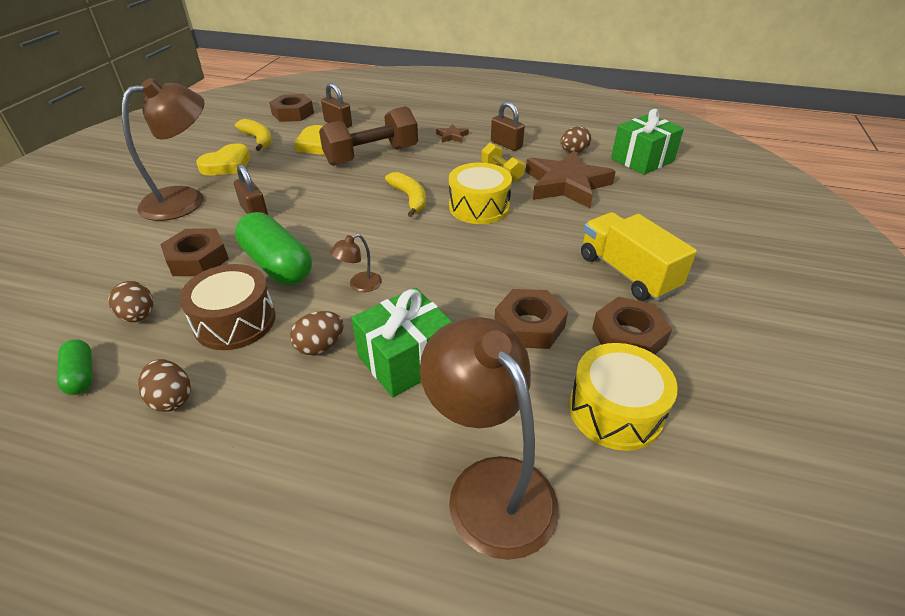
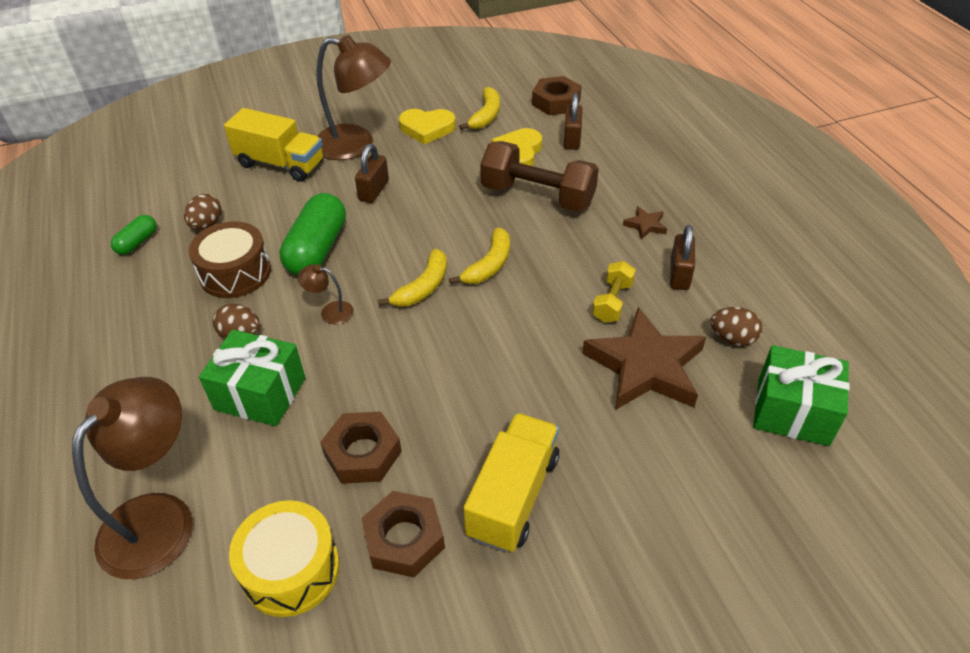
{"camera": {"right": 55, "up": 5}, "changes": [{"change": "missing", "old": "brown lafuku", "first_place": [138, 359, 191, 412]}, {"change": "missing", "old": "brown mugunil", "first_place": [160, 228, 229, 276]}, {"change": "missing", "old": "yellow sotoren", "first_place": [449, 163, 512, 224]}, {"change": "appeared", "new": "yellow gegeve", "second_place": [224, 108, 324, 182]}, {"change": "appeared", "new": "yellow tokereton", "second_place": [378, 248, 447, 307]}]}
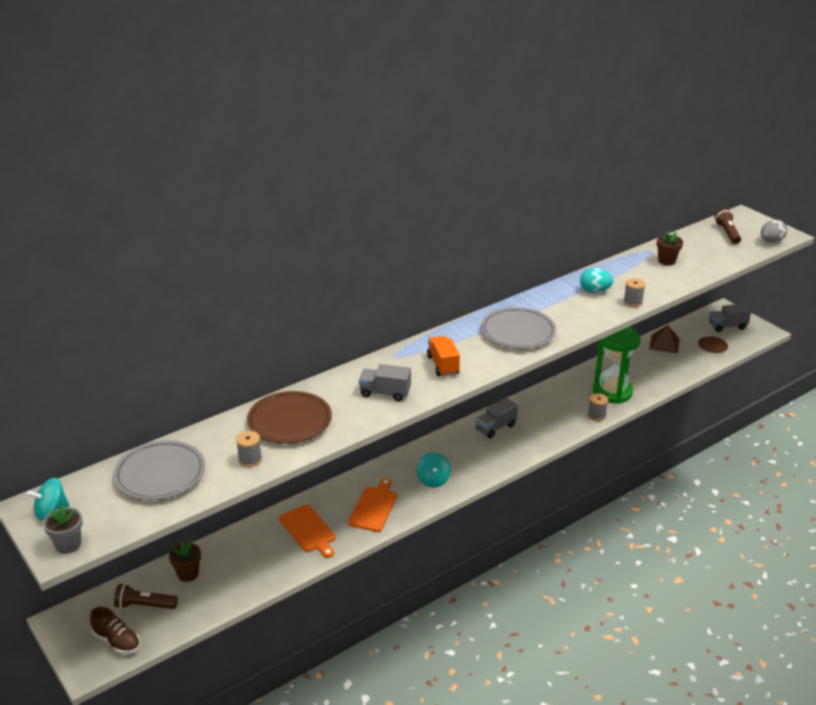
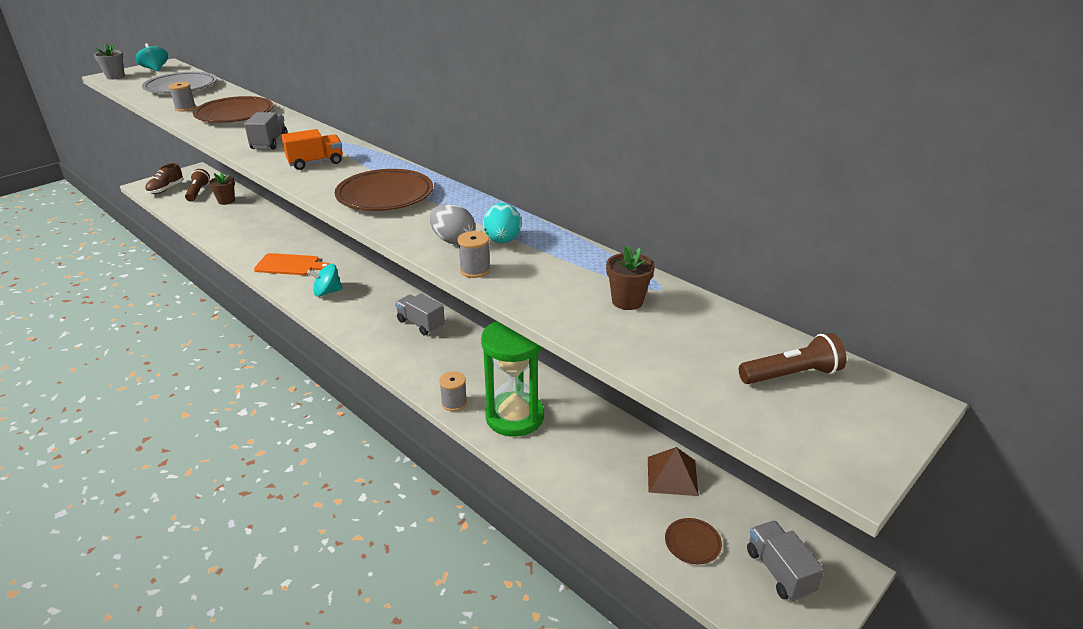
{"camera": {"right": 80, "up": 0}, "changes": [{"change": "missing", "old": "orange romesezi", "first_place": [279, 505, 336, 558]}, {"change": "colour", "old": "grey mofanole", "new": "brown mofanole", "first_place": [481, 307, 556, 349], "second_place": [335, 169, 433, 211]}, {"change": "relocated", "old": "grey lafuku", "first_place": [761, 219, 787, 243], "second_place": [430, 204, 475, 244]}]}
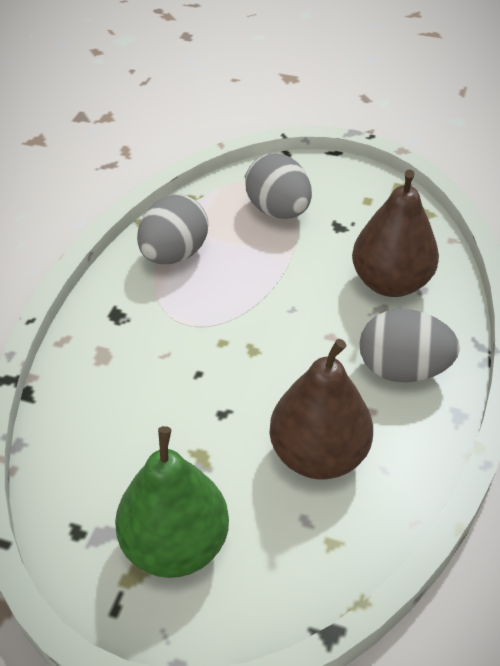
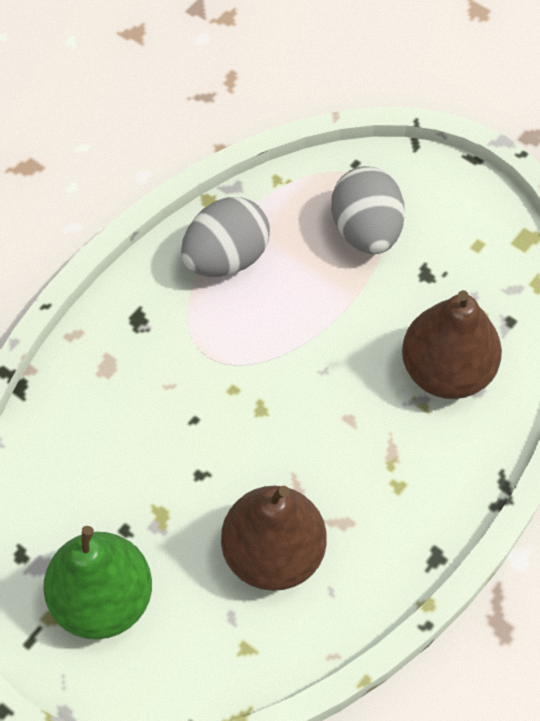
{"camera": {"right": 20, "up": 15}, "changes": [{"change": "missing", "old": "grey lafuku", "first_place": [359, 309, 460, 382]}]}
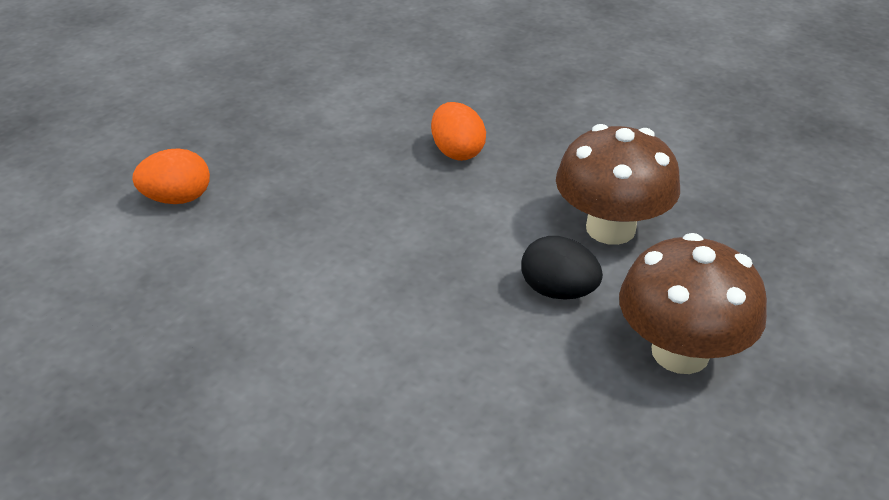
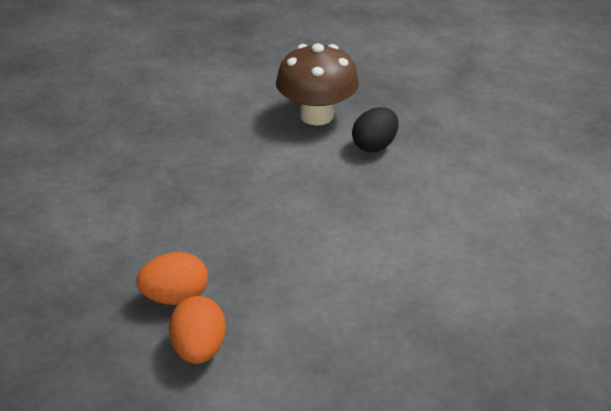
{"camera": {"right": -80, "up": 0}, "changes": [{"change": "relocated", "old": "orange lafuku", "first_place": [431, 102, 486, 161], "second_place": [136, 252, 208, 305]}, {"change": "missing", "old": "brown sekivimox", "first_place": [619, 233, 767, 374]}]}
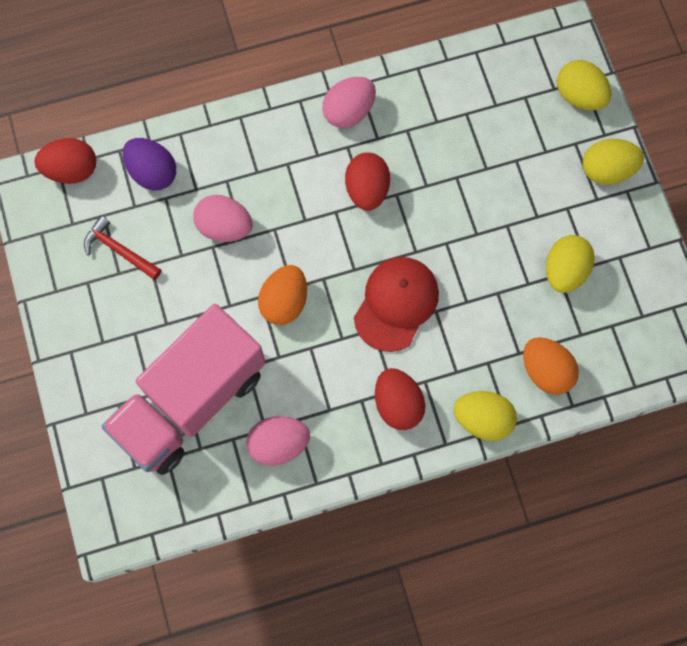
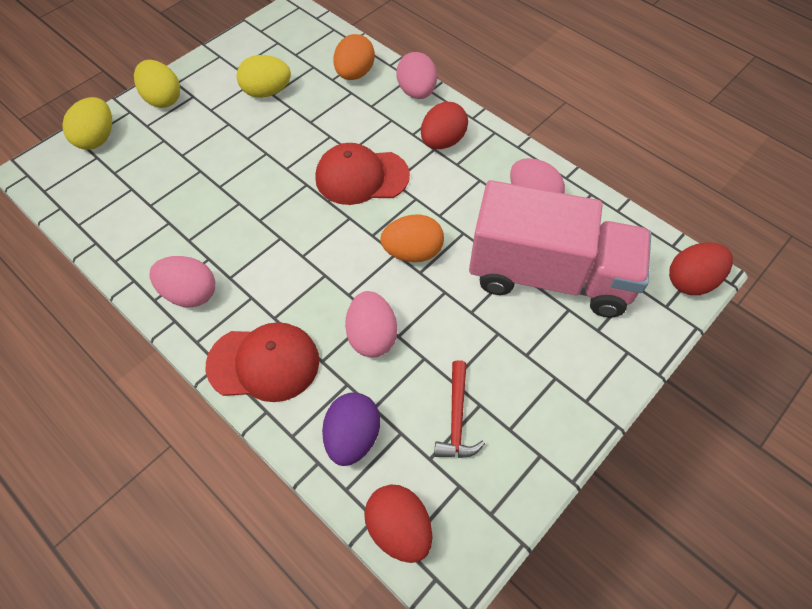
{"camera": {"right": -120, "up": -15}, "changes": [{"change": "relocated", "old": "red lafuku", "first_place": [345, 153, 390, 211], "second_place": [669, 242, 733, 295]}, {"change": "colour", "old": "yellow lafuku", "new": "pink lafuku", "first_place": [454, 391, 517, 441], "second_place": [396, 52, 437, 99]}, {"change": "appeared", "new": "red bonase", "second_place": [206, 322, 319, 402]}]}
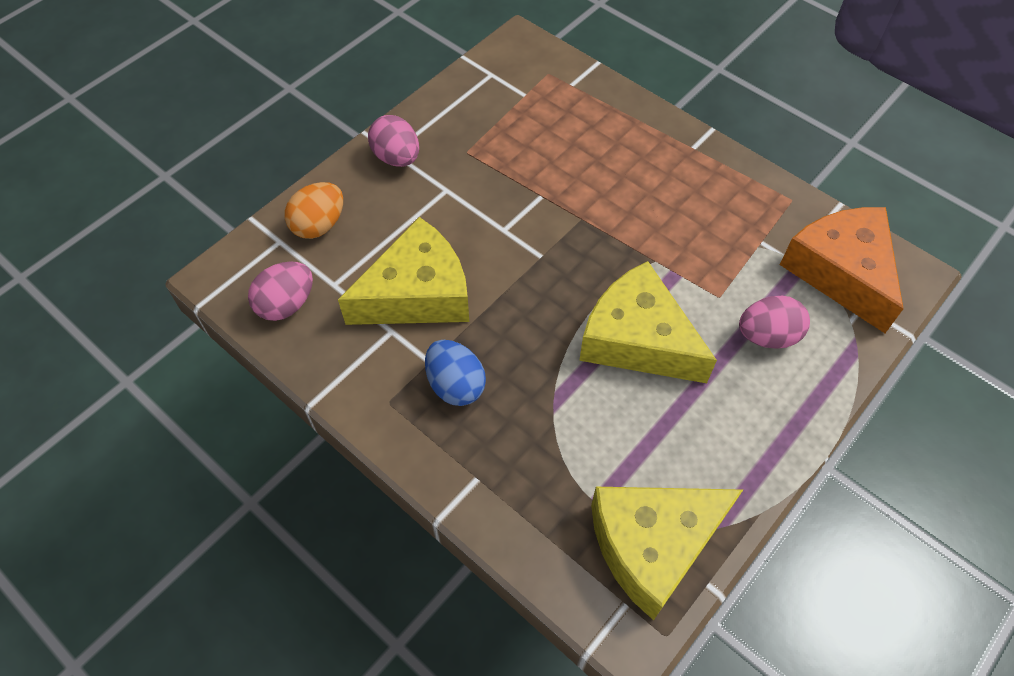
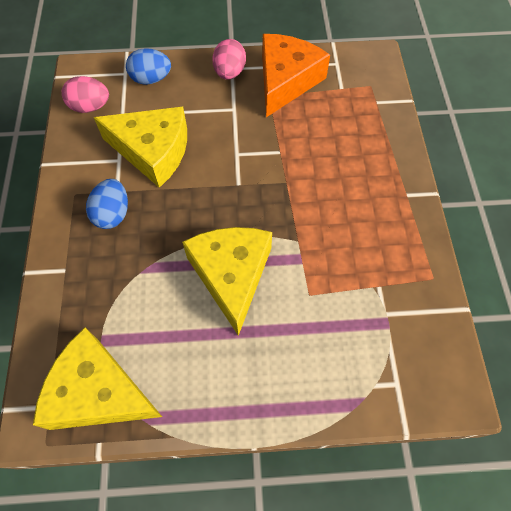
{"camera": {"right": 45, "up": 5}, "changes": [{"change": "colour", "old": "orange lafuku", "new": "blue lafuku", "first_place": [284, 182, 343, 239], "second_place": [126, 48, 171, 85]}, {"change": "missing", "old": "pink lafuku", "first_place": [739, 296, 810, 349]}, {"change": "relocated", "old": "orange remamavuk", "first_place": [780, 207, 904, 333], "second_place": [262, 34, 330, 117]}]}
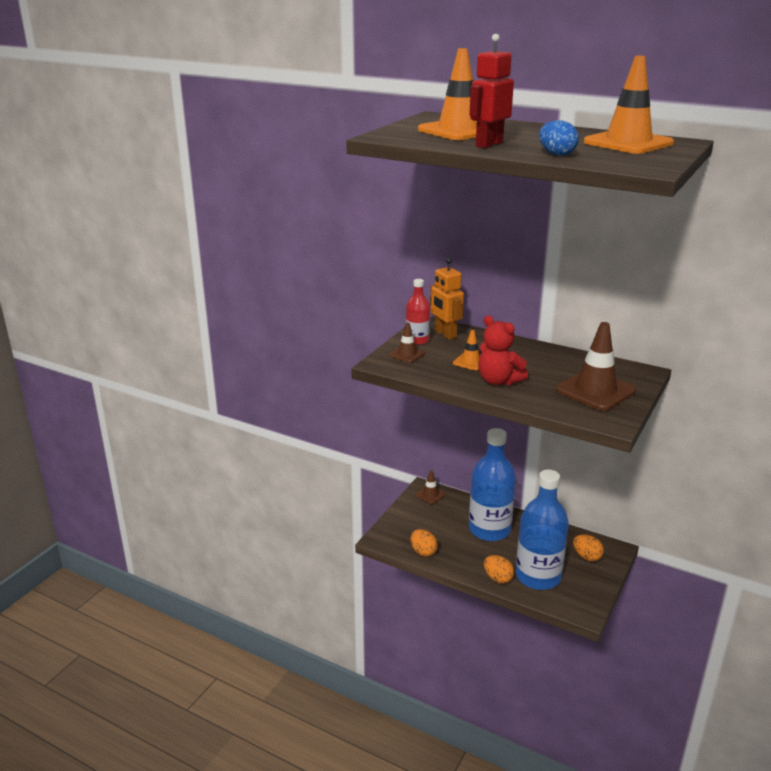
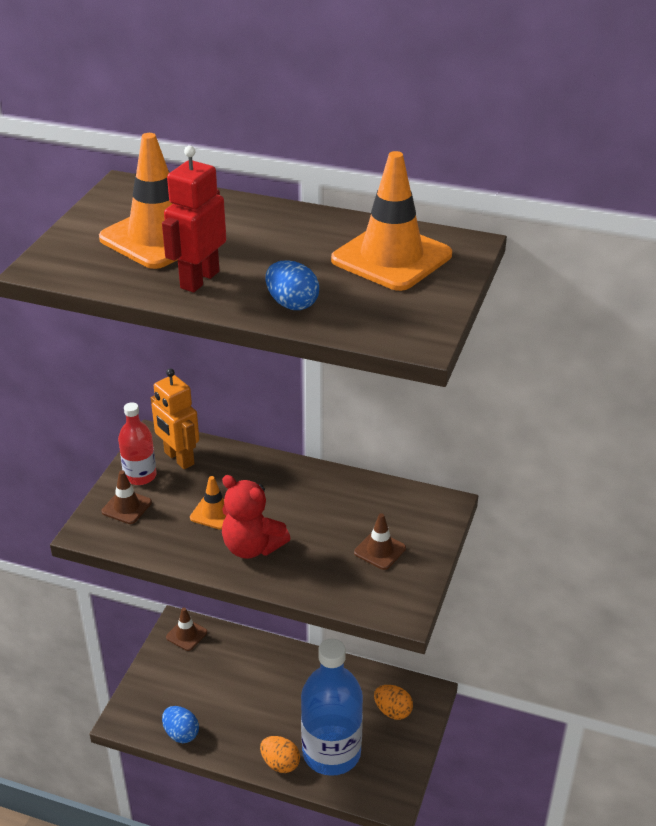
{"camera": {"right": -10, "up": 10}, "changes": [{"change": "colour", "old": "orange lafuku", "new": "blue lafuku", "first_place": [411, 529, 438, 557], "second_place": [162, 706, 199, 743]}, {"change": "missing", "old": "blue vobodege", "first_place": [469, 428, 516, 541]}, {"change": "size", "old": "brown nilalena", "first_place": [556, 322, 636, 411], "second_place": [354, 513, 406, 570], "factor": 0.5}]}
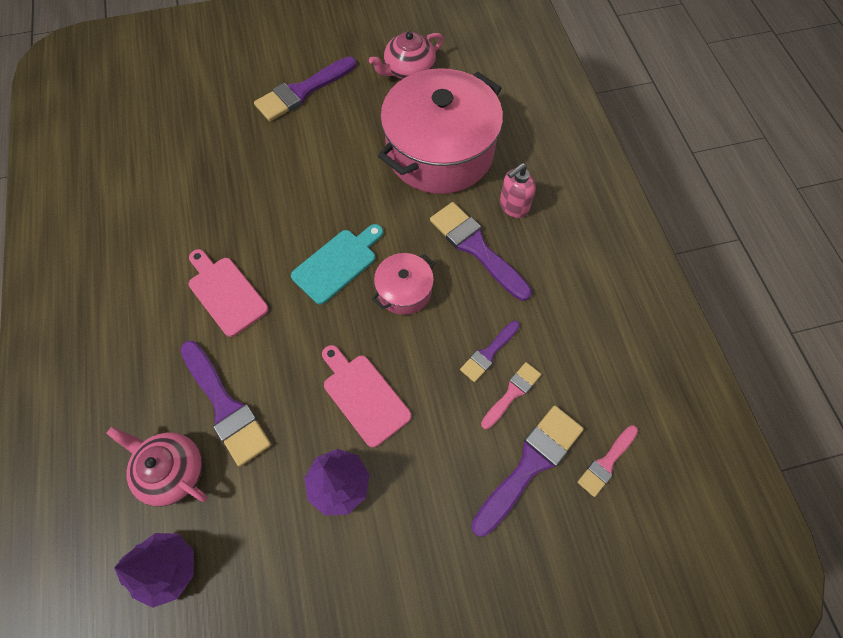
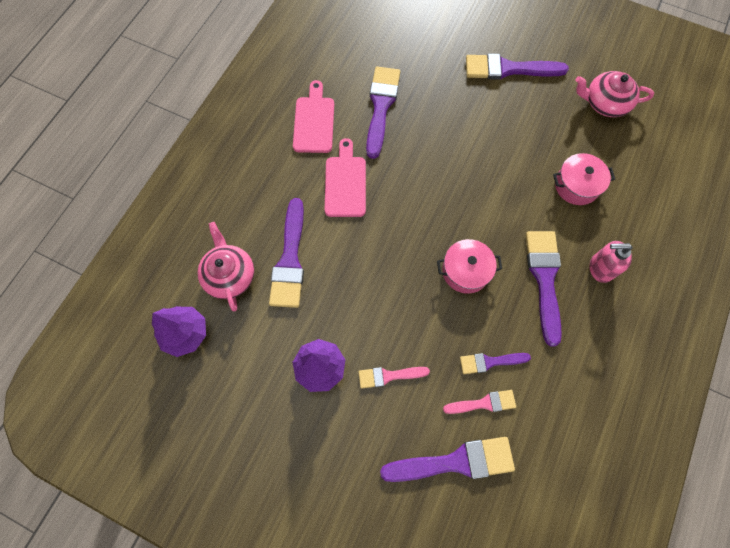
{"camera": {"right": 40, "up": 5}, "changes": [{"change": "missing", "old": "turquoise romesezi", "first_place": [291, 224, 383, 305]}, {"change": "relocated", "old": "pink romesezi", "first_place": [322, 345, 411, 448], "second_place": [293, 80, 334, 153]}, {"change": "size", "old": "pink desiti", "first_place": [378, 68, 503, 194], "second_place": [553, 153, 615, 205], "factor": 0.45}, {"change": "relocated", "old": "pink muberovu", "first_place": [577, 425, 638, 497], "second_place": [358, 367, 430, 389]}, {"change": "appeared", "new": "purple muberovu", "second_place": [366, 66, 400, 159]}]}
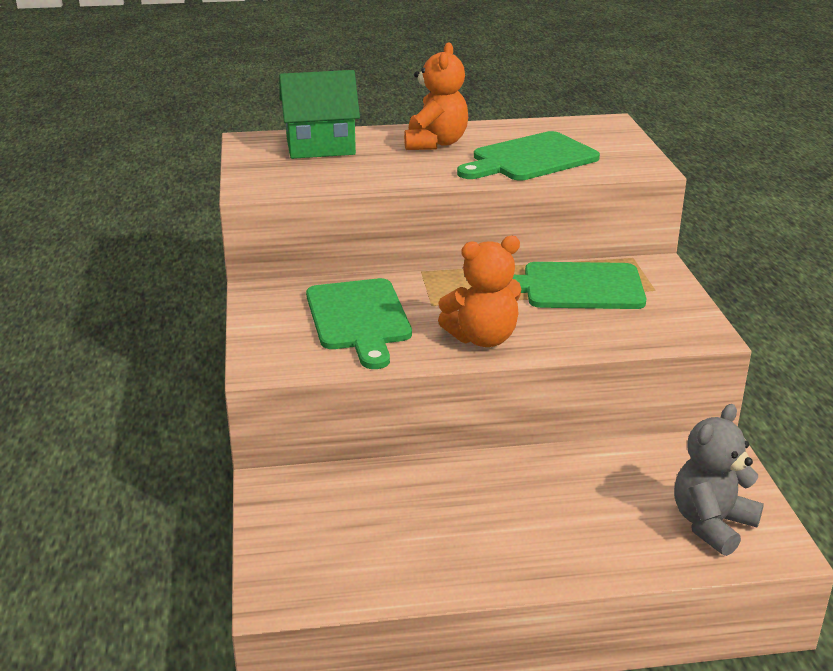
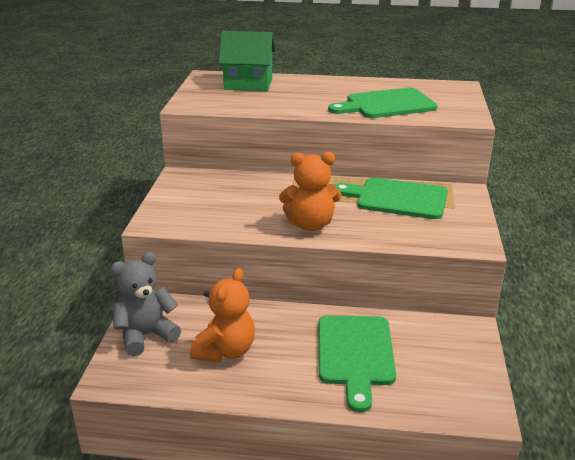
{"camera": {"right": 15, "up": 0}, "changes": [{"change": "relocated", "old": "green romesezi", "first_place": [306, 278, 412, 369], "second_place": [319, 315, 396, 413]}, {"change": "relocated", "old": "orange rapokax", "first_place": [404, 42, 468, 150], "second_place": [190, 268, 255, 362]}, {"change": "relocated", "old": "grey rapokax", "first_place": [674, 404, 764, 556], "second_place": [111, 252, 181, 356]}]}
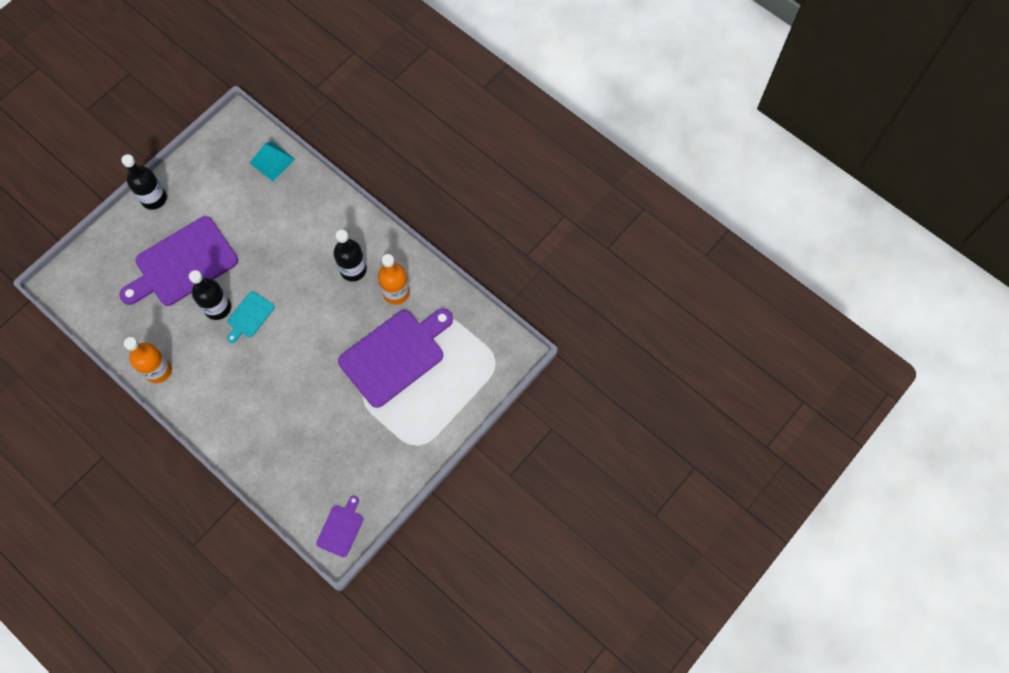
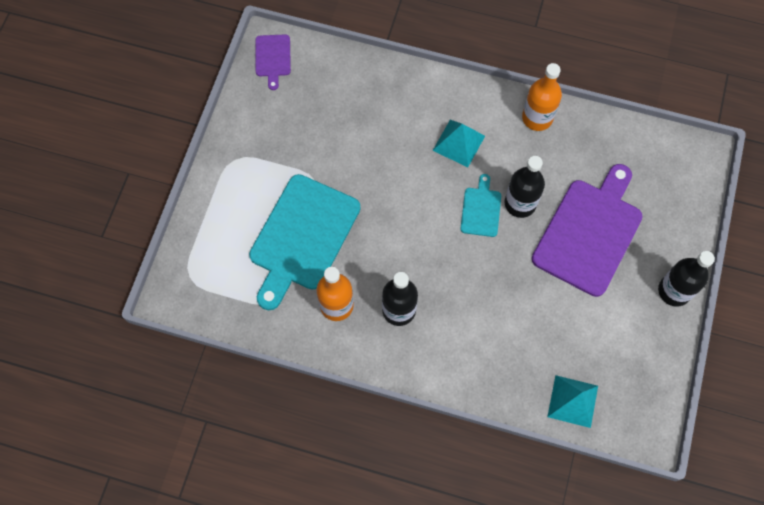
{"camera": {"right": 155, "up": 0}, "changes": [{"change": "colour", "old": "purple romesezi", "new": "turquoise romesezi", "first_place": [338, 309, 453, 408], "second_place": [249, 174, 361, 310]}, {"change": "appeared", "new": "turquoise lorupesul", "second_place": [433, 120, 485, 167]}]}
